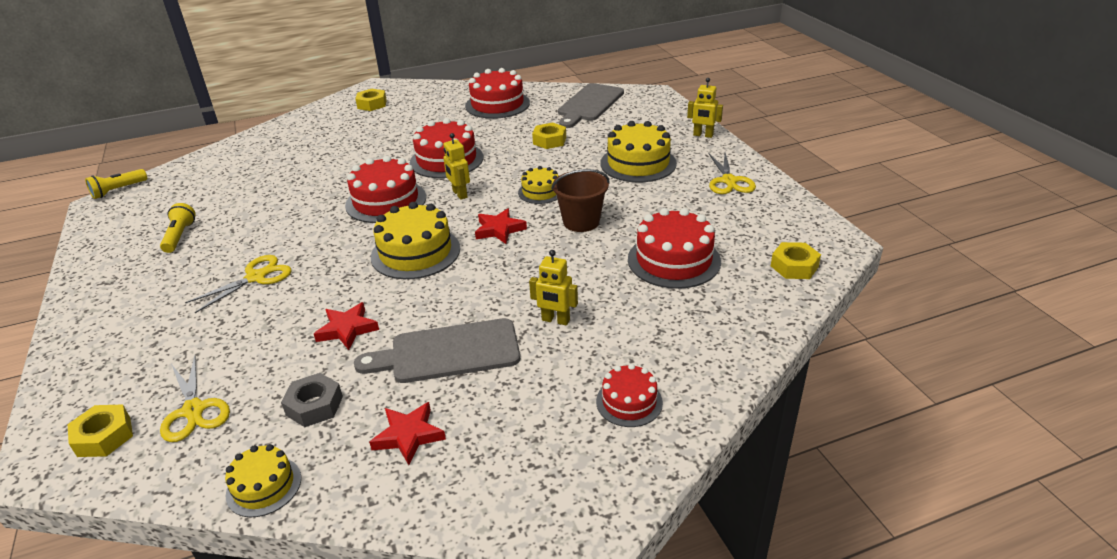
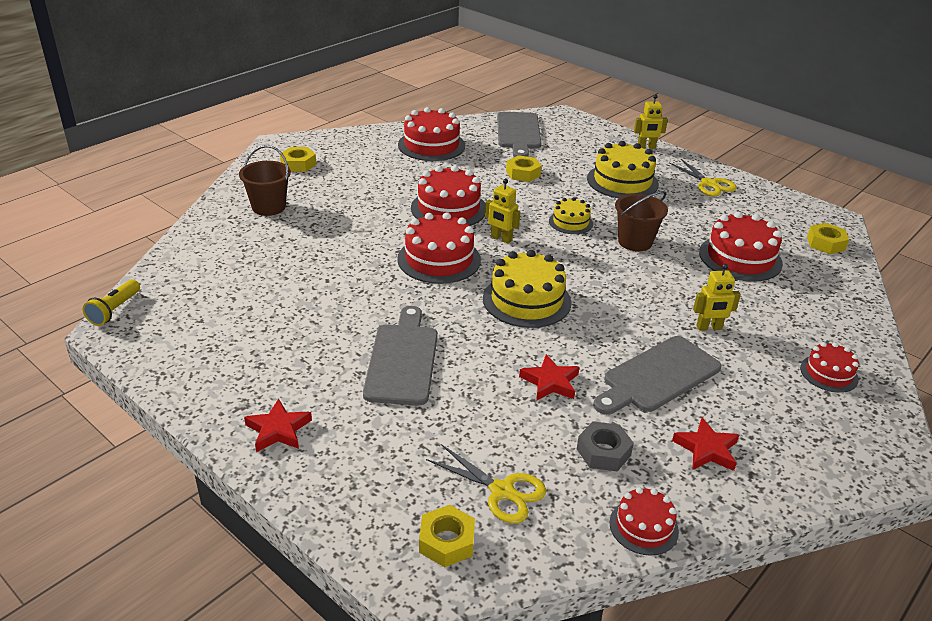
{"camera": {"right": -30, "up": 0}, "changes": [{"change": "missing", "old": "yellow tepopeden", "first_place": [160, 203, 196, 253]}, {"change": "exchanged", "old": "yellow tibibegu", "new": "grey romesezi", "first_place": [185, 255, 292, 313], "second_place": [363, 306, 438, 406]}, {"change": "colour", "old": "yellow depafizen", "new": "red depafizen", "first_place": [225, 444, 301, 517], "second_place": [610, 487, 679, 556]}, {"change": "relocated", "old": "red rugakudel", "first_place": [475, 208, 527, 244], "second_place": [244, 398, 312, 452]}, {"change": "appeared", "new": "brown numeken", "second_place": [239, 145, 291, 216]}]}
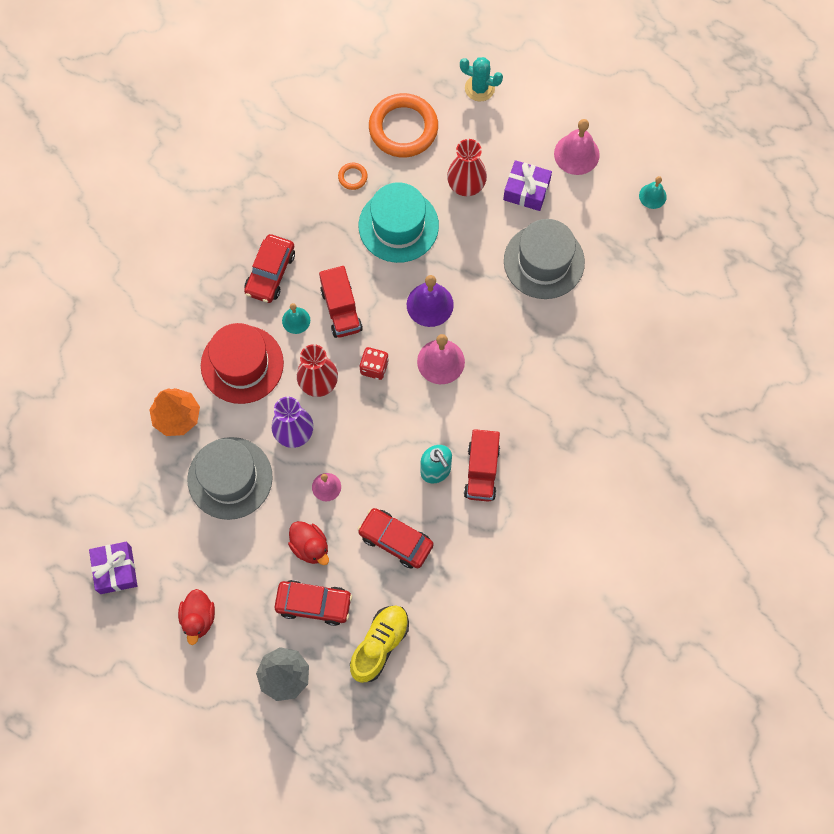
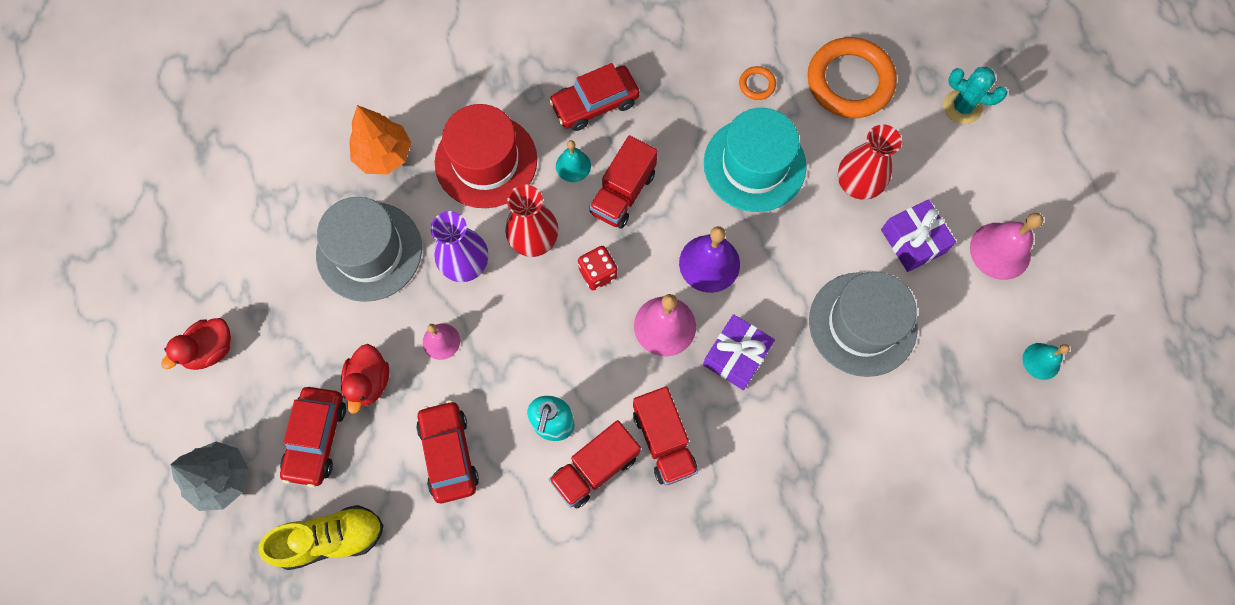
{"camera": {"right": 45, "up": 0}, "changes": [{"change": "relocated", "old": "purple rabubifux", "first_place": [89, 542, 138, 594], "second_place": [703, 314, 775, 390]}, {"change": "spun", "old": "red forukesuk", "first_place": [274, 580, 352, 626], "second_place": [280, 387, 346, 488], "degrees": 45}, {"change": "spun", "old": "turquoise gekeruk", "first_place": [460, 57, 503, 102], "second_place": [943, 67, 1007, 124], "degrees": -45}, {"change": "appeared", "new": "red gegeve", "second_place": [633, 387, 698, 485]}]}
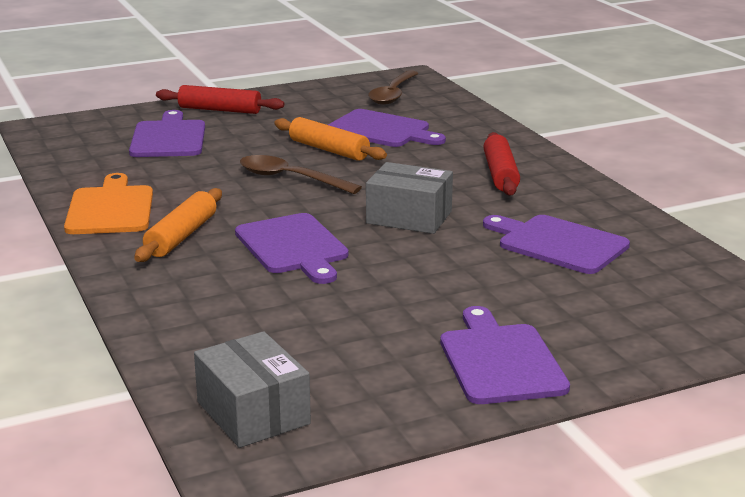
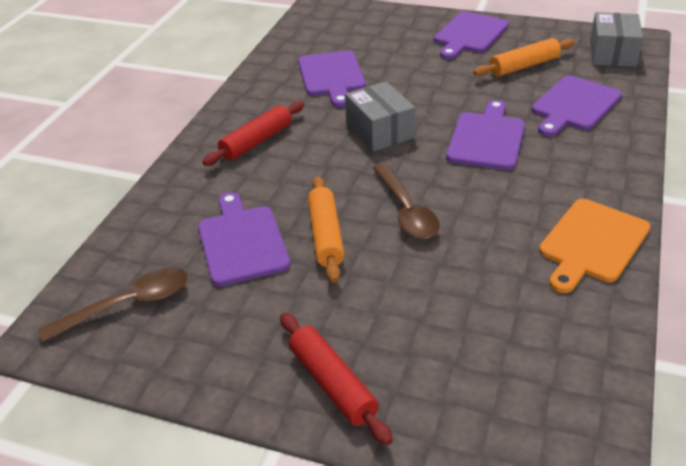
{"camera": {"right": -135, "up": 15}, "changes": [{"change": "relocated", "old": "purple romesezi", "first_place": [129, 110, 205, 157], "second_place": [532, 75, 622, 136]}, {"change": "relocated", "old": "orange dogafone", "first_place": [134, 188, 222, 262], "second_place": [473, 38, 575, 76]}]}
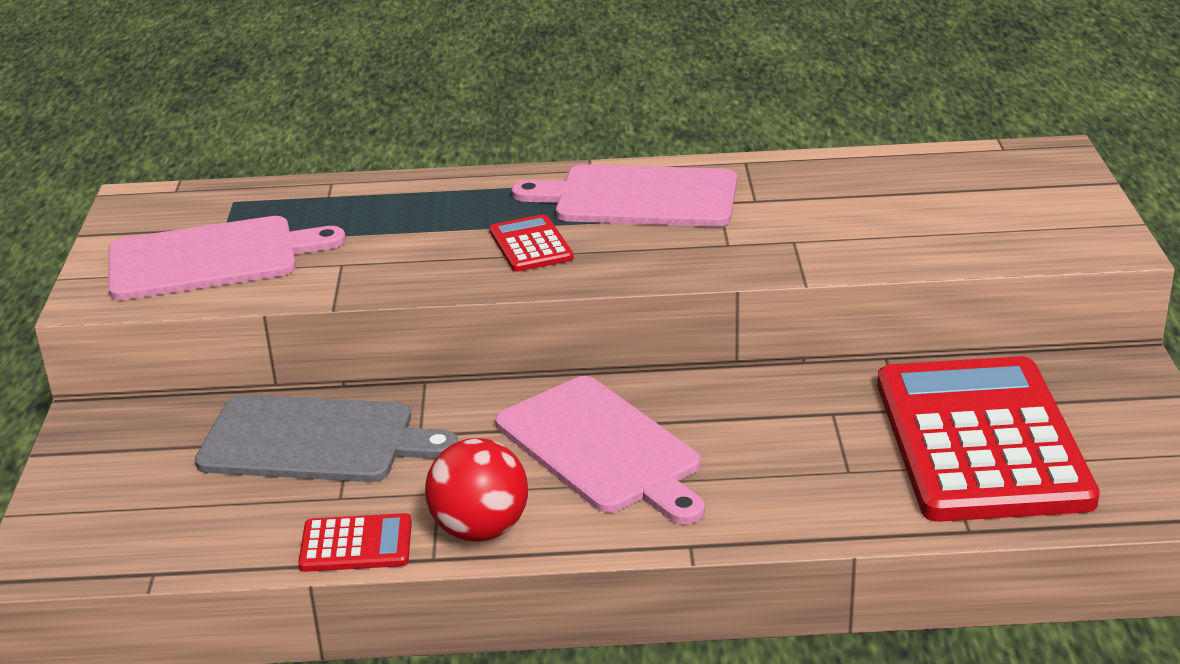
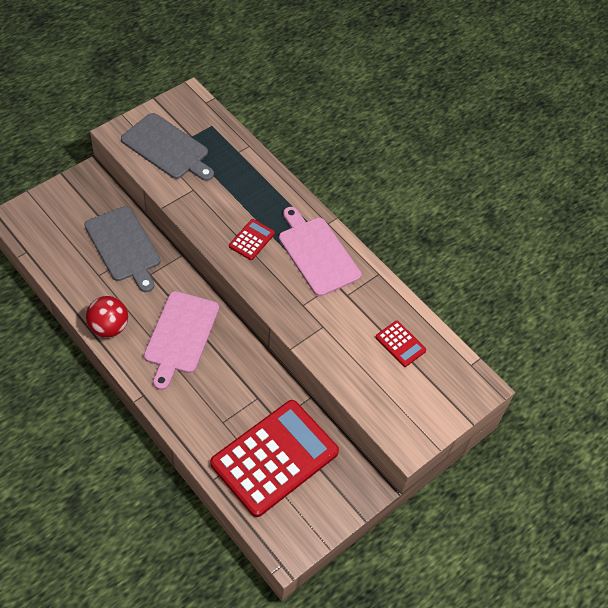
{"camera": {"right": 45, "up": 25}, "changes": [{"change": "colour", "old": "pink romesezi", "new": "grey romesezi", "first_place": [108, 216, 346, 300], "second_place": [121, 113, 214, 181]}, {"change": "relocated", "old": "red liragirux", "first_place": [298, 513, 412, 572], "second_place": [376, 321, 426, 367]}]}
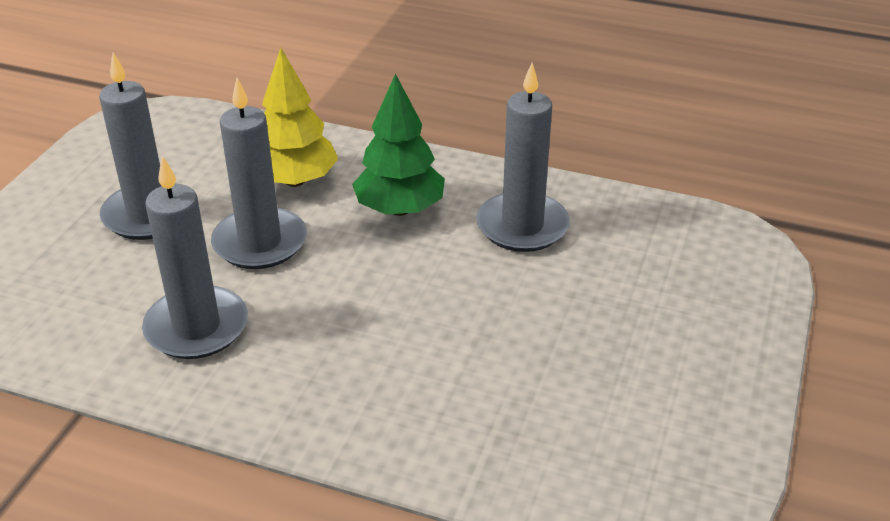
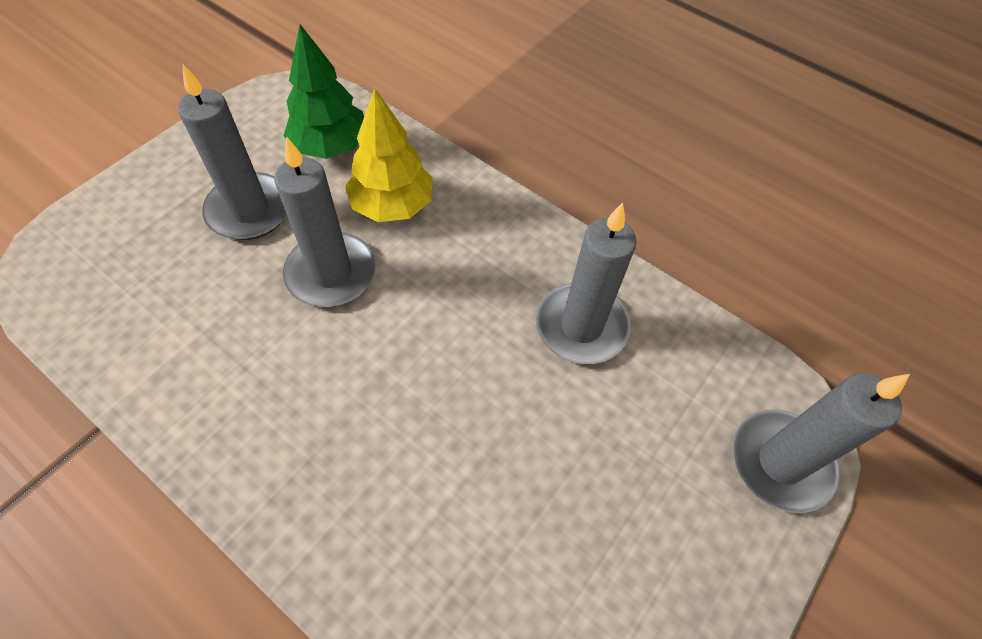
{"camera": {"right": 15, "up": 20}, "changes": [{"change": "relocated", "old": "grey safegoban", "first_place": [142, 155, 248, 359], "second_place": [733, 374, 910, 513]}, {"change": "relocated", "old": "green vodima", "first_place": [352, 73, 445, 216], "second_place": [283, 24, 364, 159]}]}
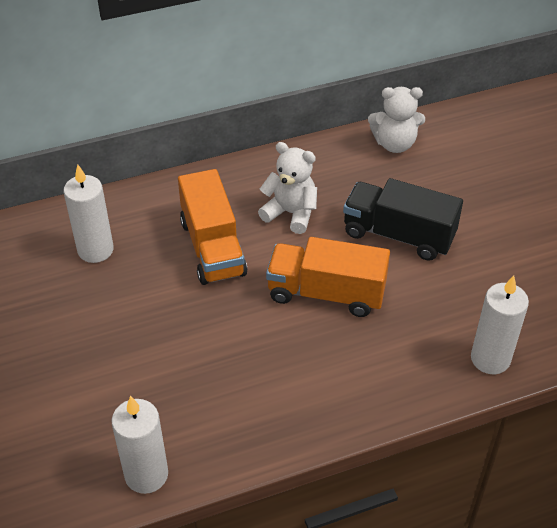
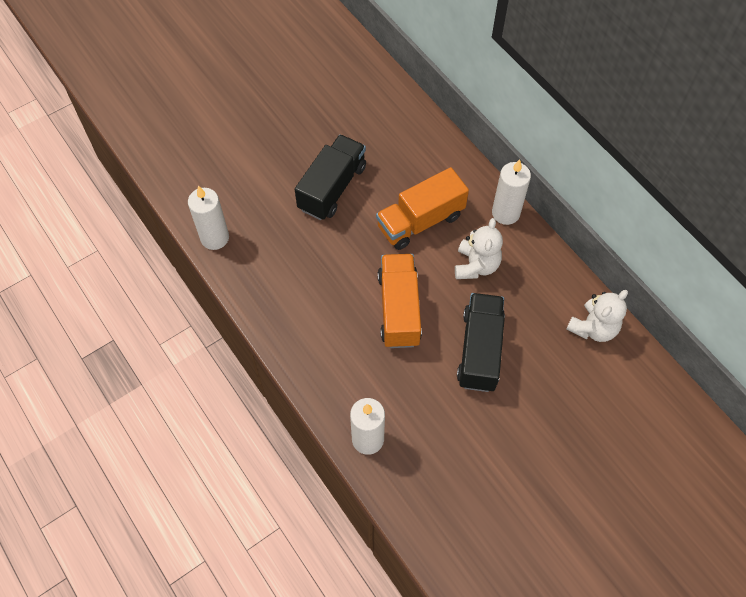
{"camera": {"right": 75, "up": 15}, "changes": [{"change": "relocated", "old": "white safegoban", "first_place": [64, 164, 114, 263], "second_place": [492, 159, 531, 225]}, {"change": "spun", "old": "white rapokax", "first_place": [368, 87, 425, 153], "second_place": [566, 290, 628, 342], "degrees": -120}, {"change": "appeared", "new": "black gegeve", "second_place": [295, 134, 366, 220]}]}
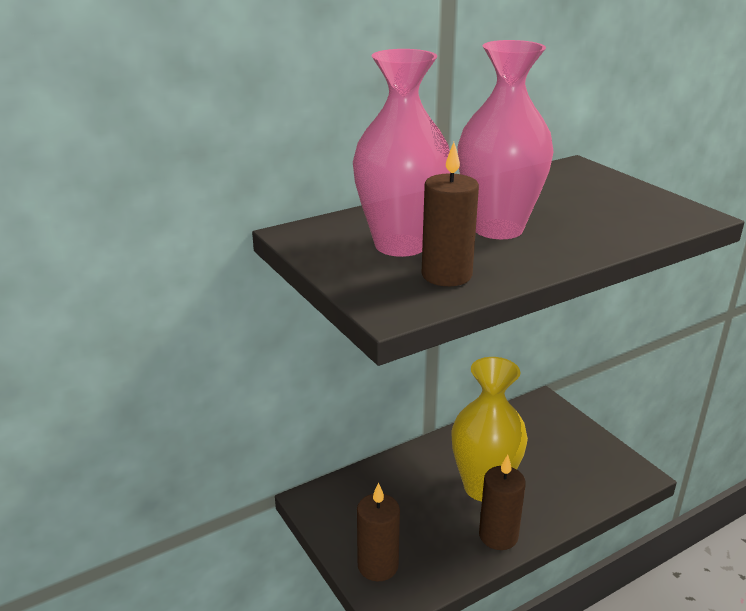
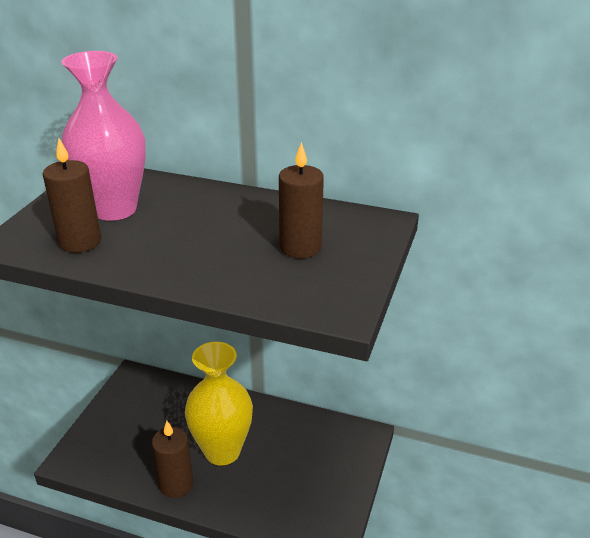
{"camera": {"right": 50, "up": 5}, "changes": [{"change": "relocated", "old": "brown safegoban", "first_place": [357, 482, 400, 581], "second_place": [279, 142, 324, 258]}, {"change": "missing", "old": "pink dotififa", "first_place": [458, 40, 554, 239]}]}
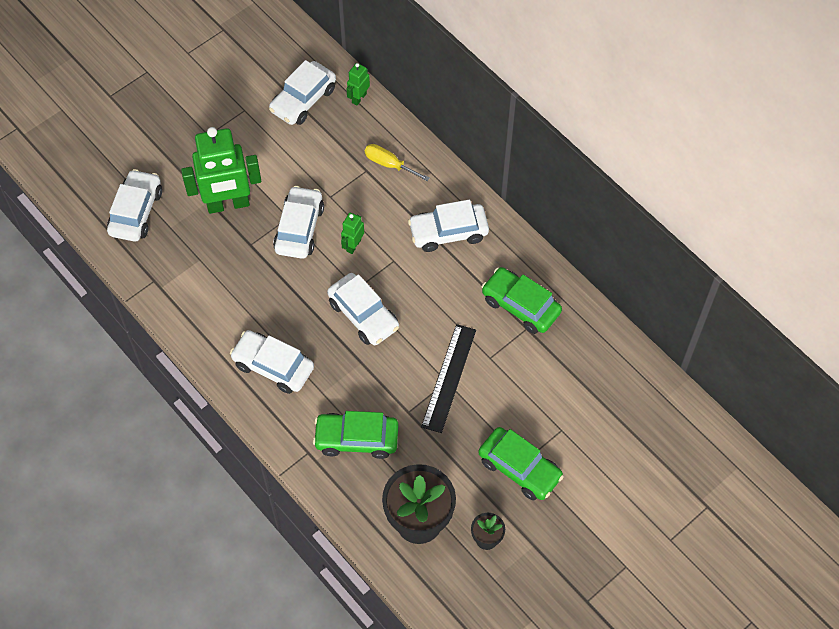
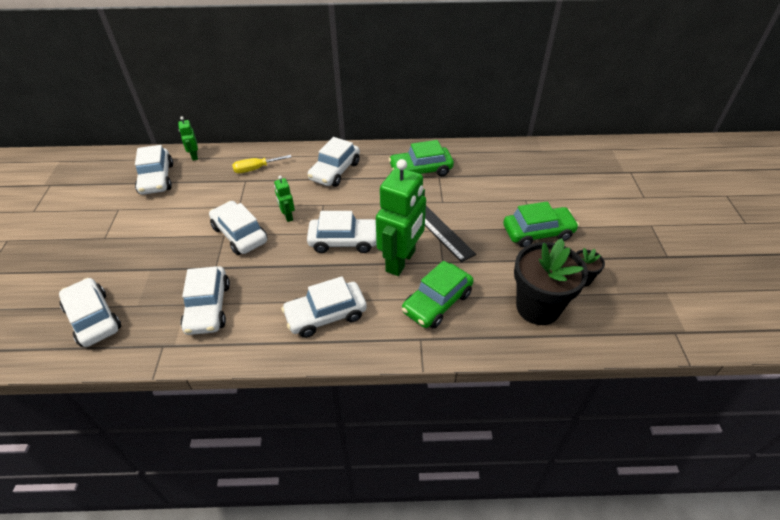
{"camera": {"right": -50, "up": -15}, "changes": [{"change": "relocated", "old": "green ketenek", "first_place": [181, 127, 261, 214], "second_place": [376, 159, 426, 276]}, {"change": "appeared", "new": "white forukesuk", "second_place": [180, 266, 230, 335]}]}
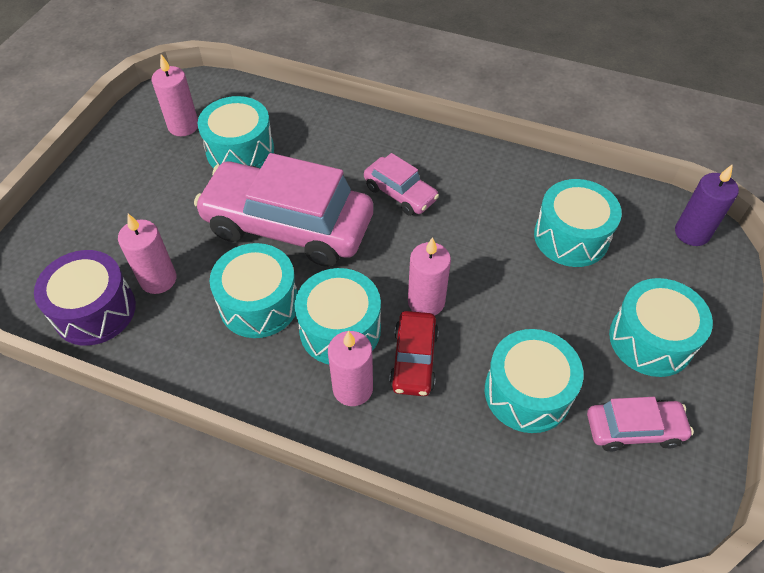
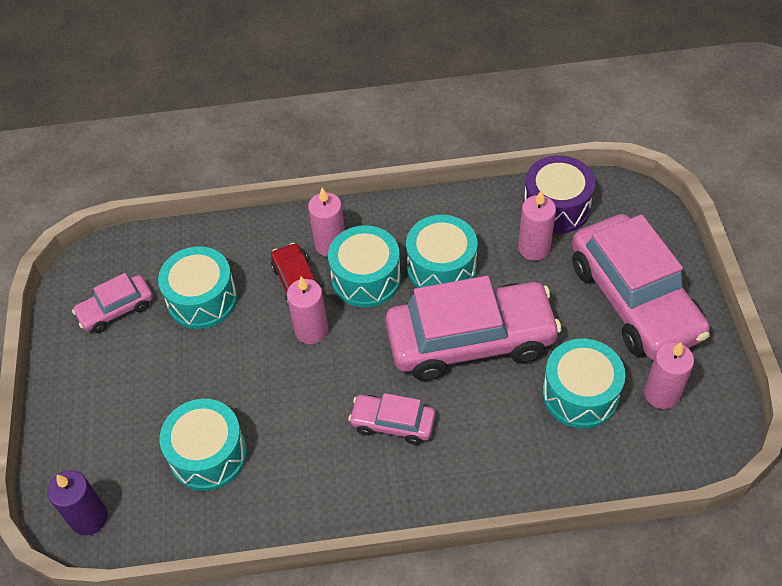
{"camera": {"right": 155, "up": 0}, "changes": [{"change": "missing", "old": "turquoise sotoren", "first_place": [609, 278, 713, 377]}, {"change": "appeared", "new": "pink forukesuk", "second_place": [572, 214, 710, 360]}]}
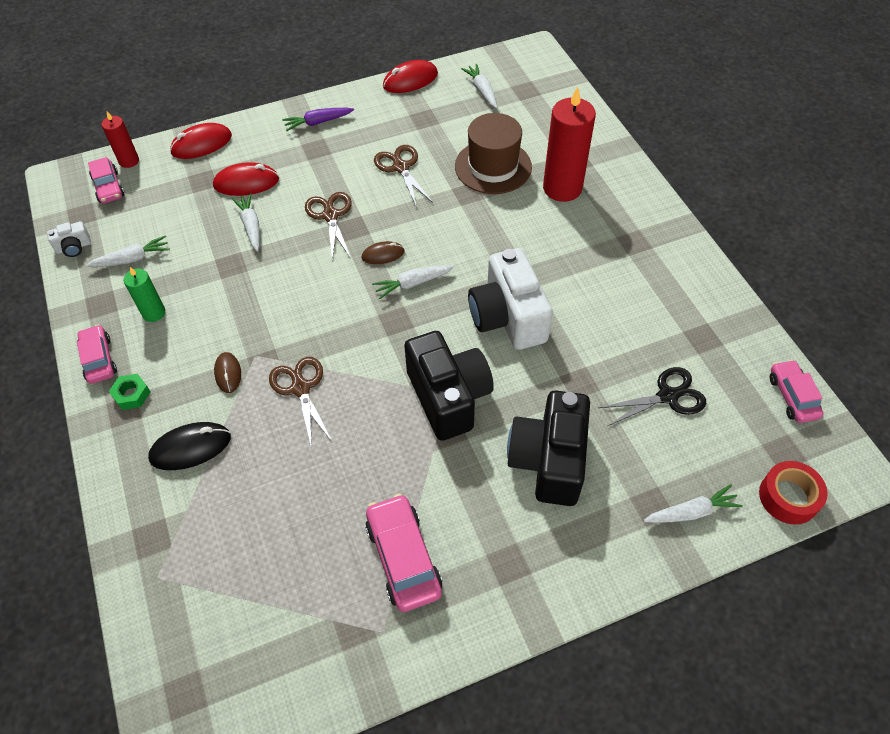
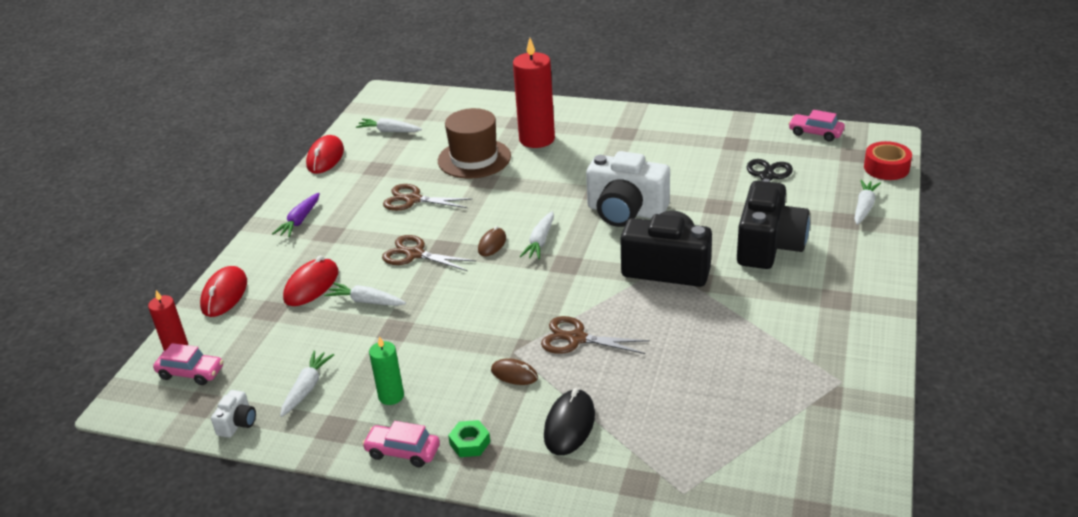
{"camera": {"right": -50, "up": -20}, "changes": [{"change": "missing", "old": "pink forukesuk", "first_place": [365, 494, 442, 612]}, {"change": "spun", "old": "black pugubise", "first_place": [507, 391, 590, 506], "second_place": [737, 181, 810, 269], "degrees": -120}]}
